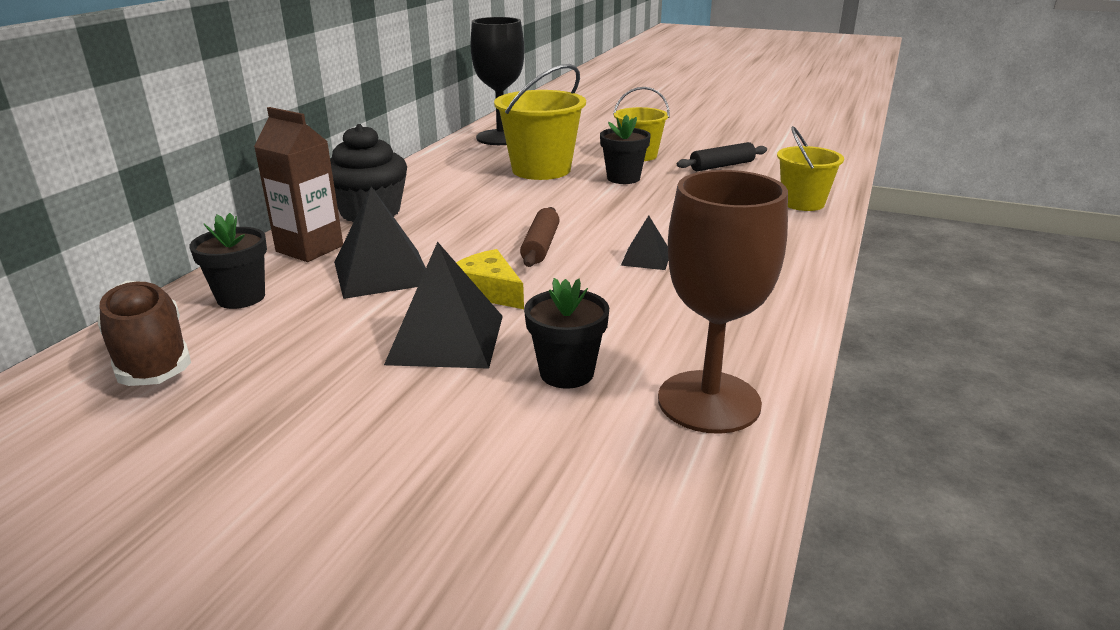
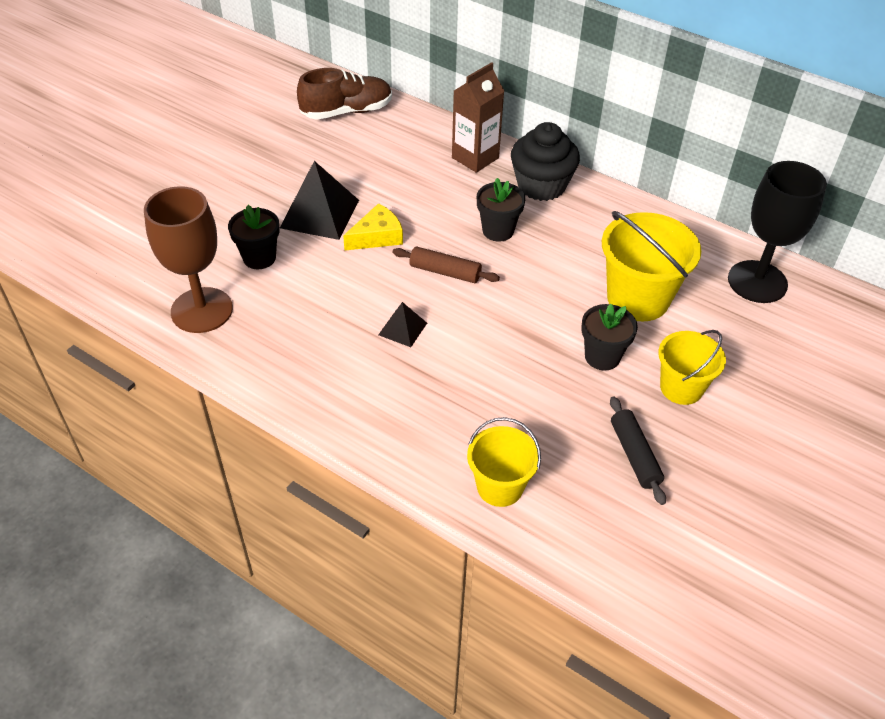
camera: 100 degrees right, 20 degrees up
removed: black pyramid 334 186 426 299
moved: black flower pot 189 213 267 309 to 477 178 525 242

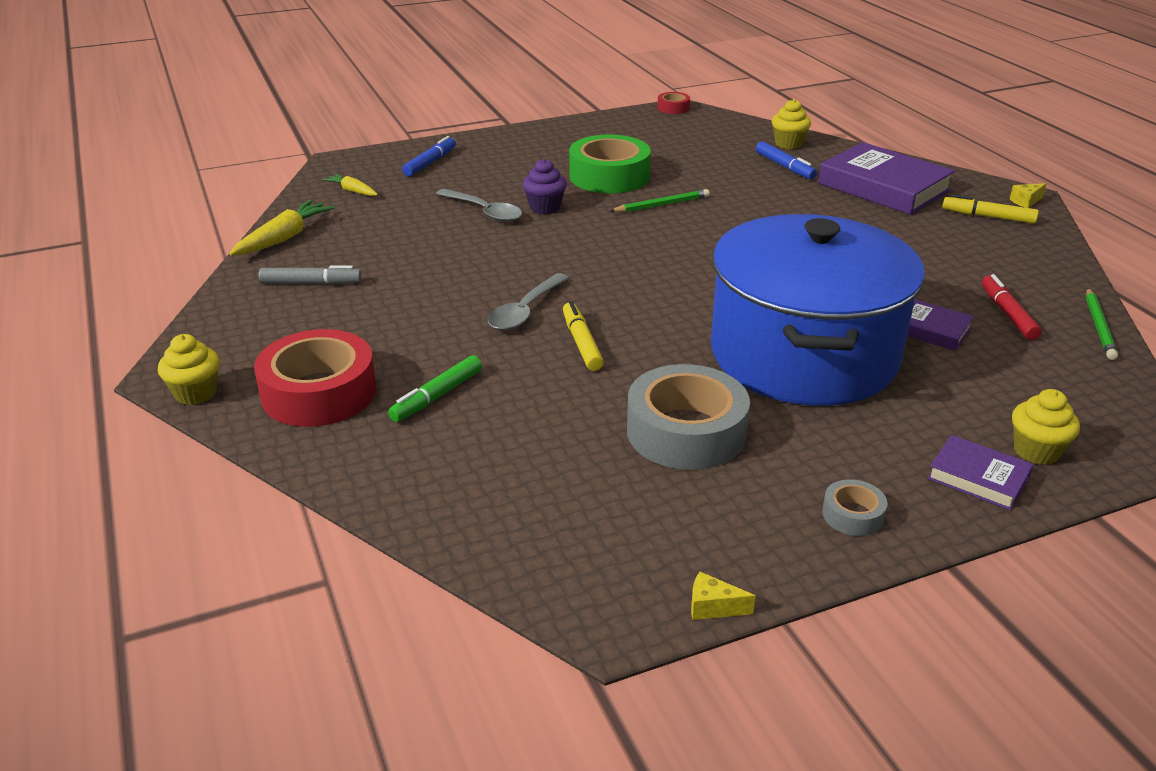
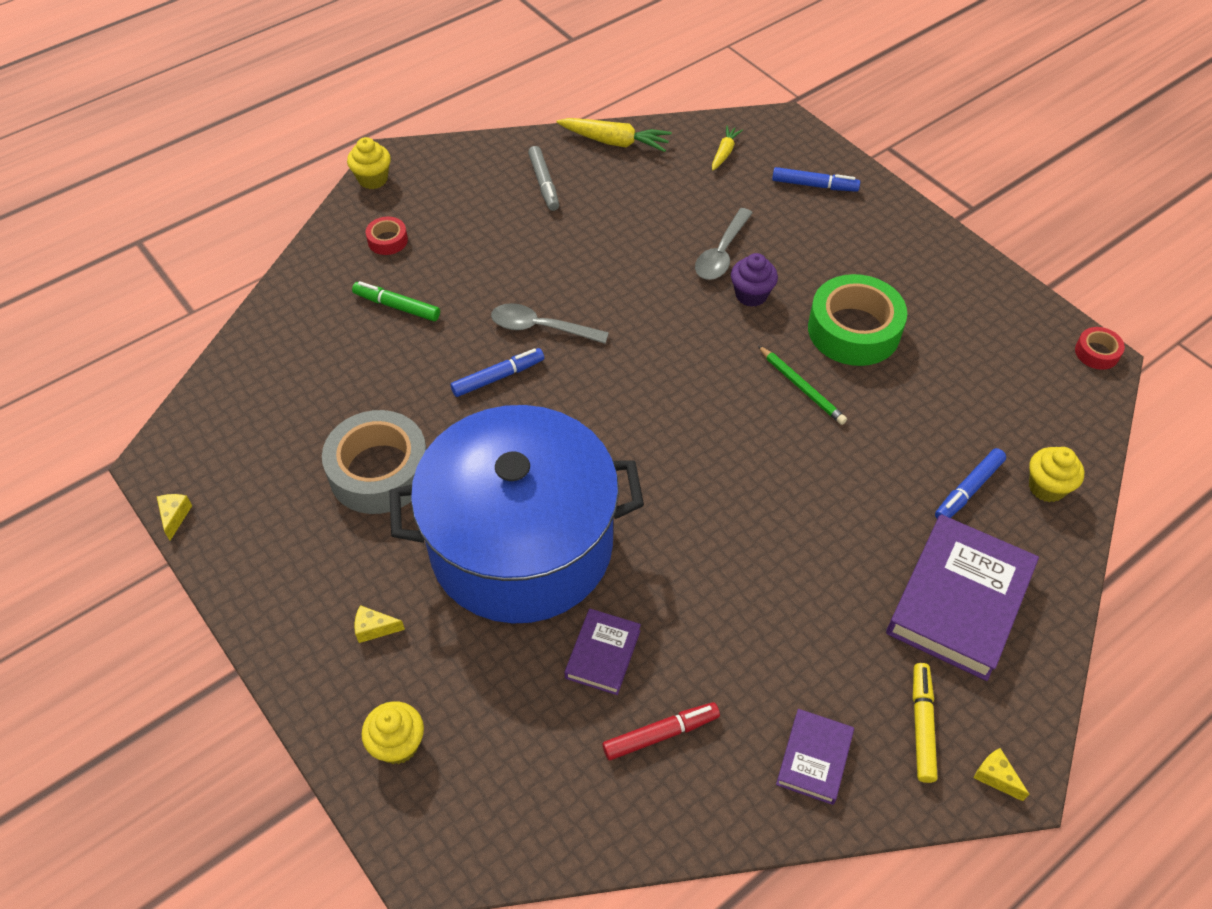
camera: 75 degrees right, 20 degrees up
removed: grey tape 822 479 888 536; green pencil 1086 288 1118 360
added: yellow cheese 354 605 405 643
moved: purple book 927 435 1034 510 to 776 709 854 805
recoloured: yellow marker 563 301 604 371 to blue marker 450 348 544 397
resized: red tape 254 329 376 427 = 366 217 408 255 x0.46

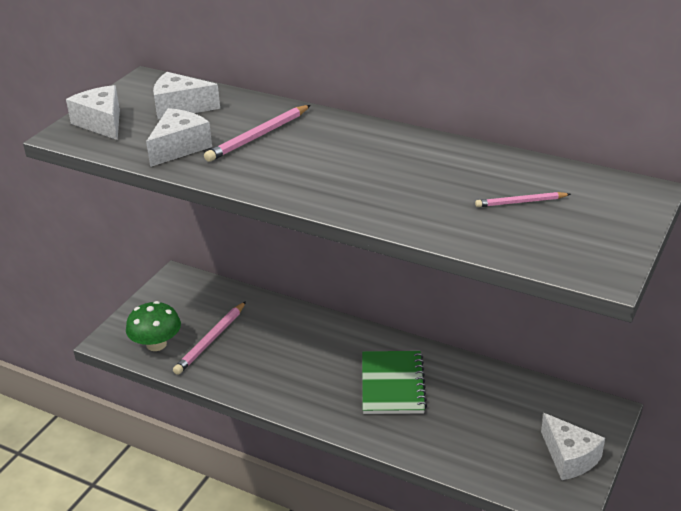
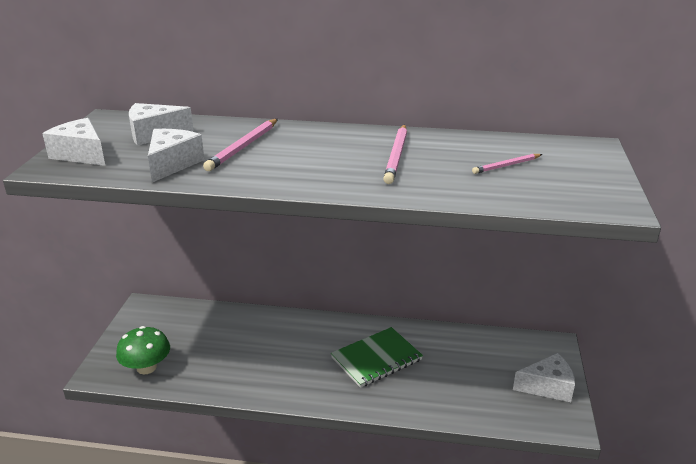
camera: 20 degrees left, 5 degrees down
moved: pink pencil 173 301 246 375 to 383 125 407 184
turned: green notebook 362 351 427 414 = 331 327 423 388 75 degrees clockwise; white cheese 541 413 605 480 = 513 353 575 402 45 degrees counterclockwise

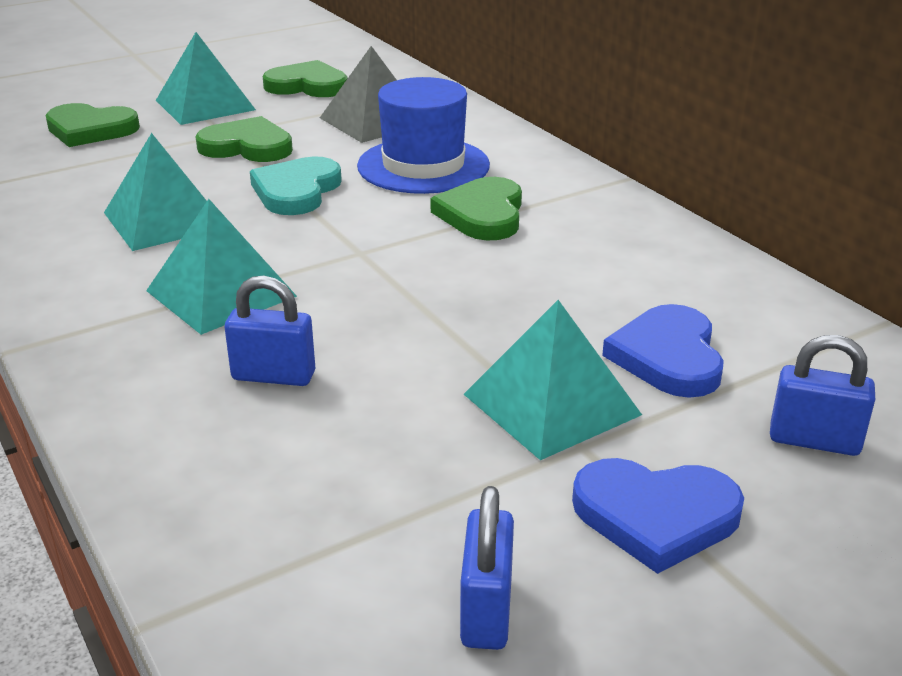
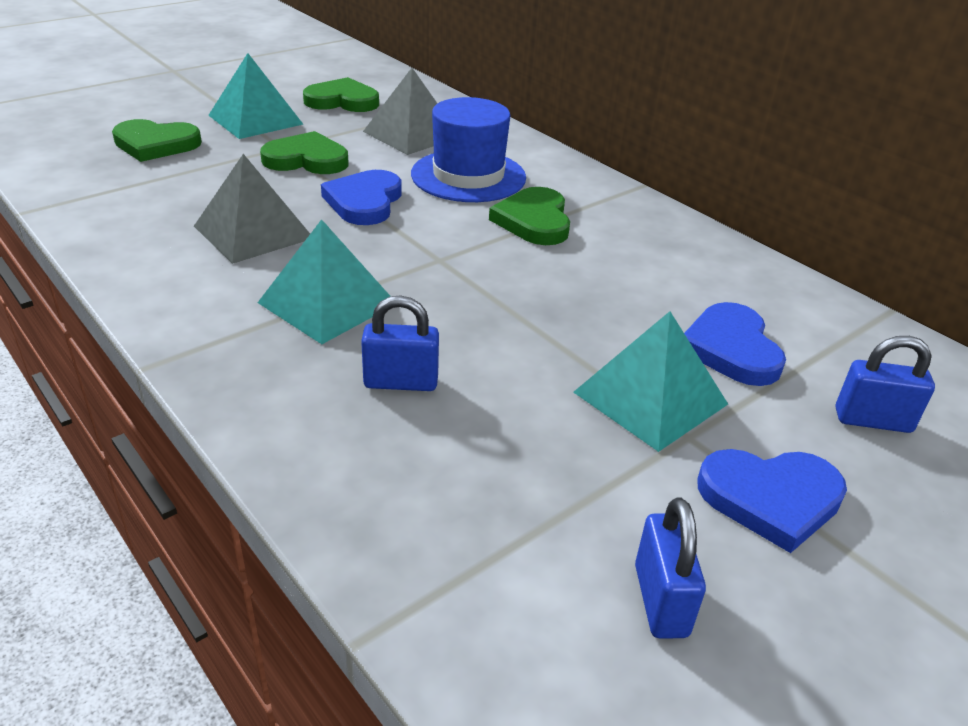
camera: 10 degrees left, 5 degrees up
recoloured: turquoise pyramid 104 133 207 251 to grey pyramid 194 154 310 264; turquoise heart 250 156 342 215 to blue heart 321 170 402 225

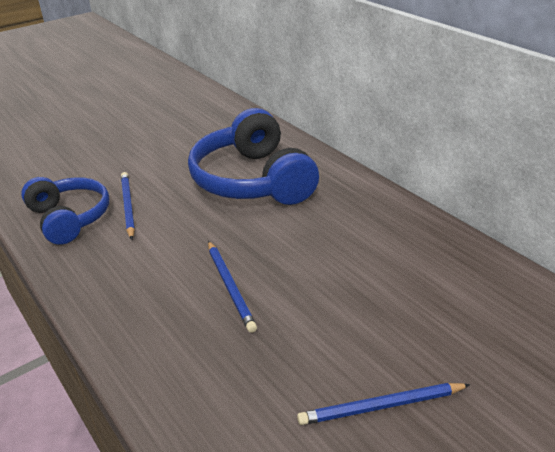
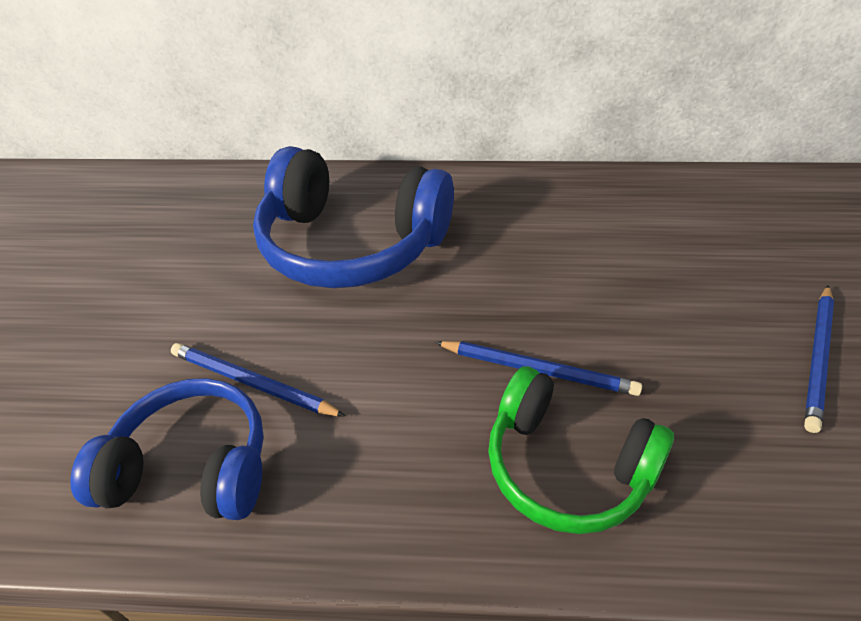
camera: 50 degrees left, 10 degrees up
added: green headphones 488 366 674 534

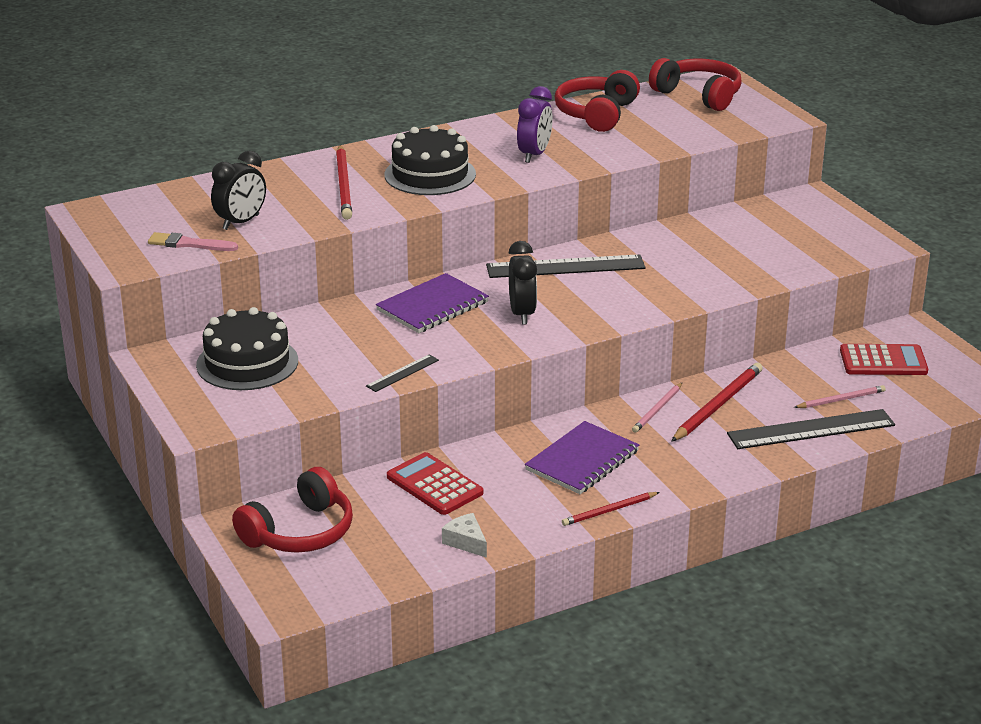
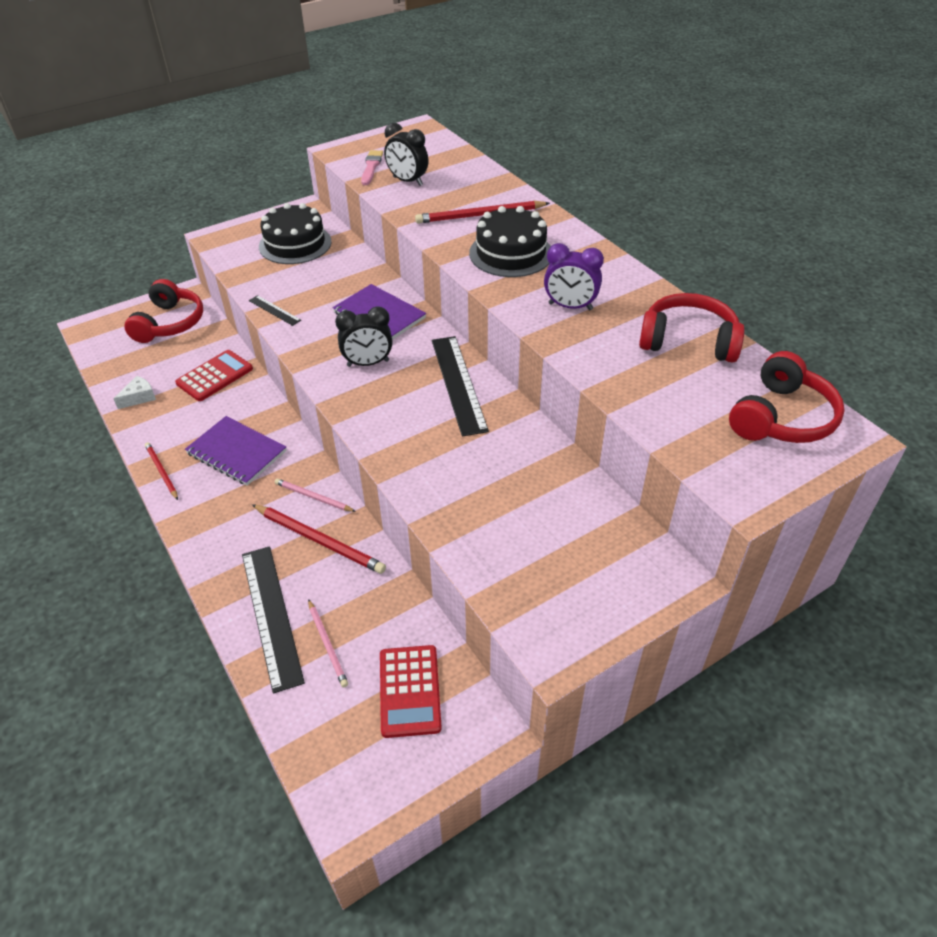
camera: 85 degrees right, 15 degrees up
turned: red headphones 232 467 353 553 = 124 279 203 343 120 degrees counterclockwise

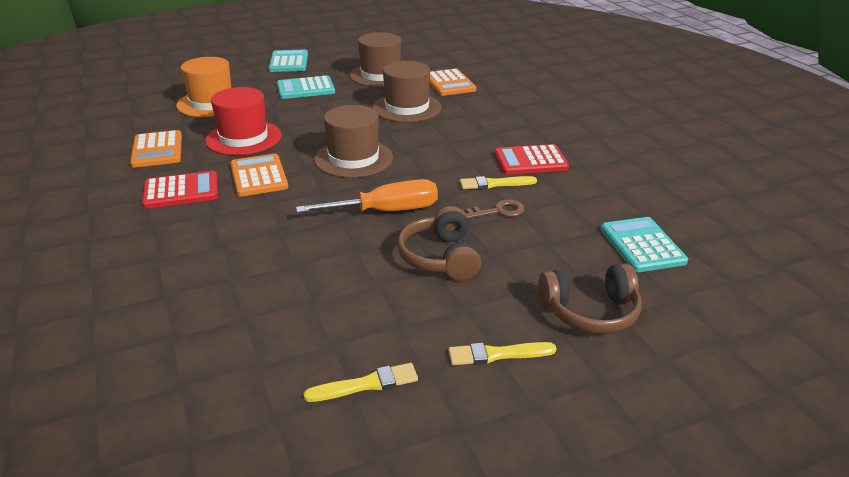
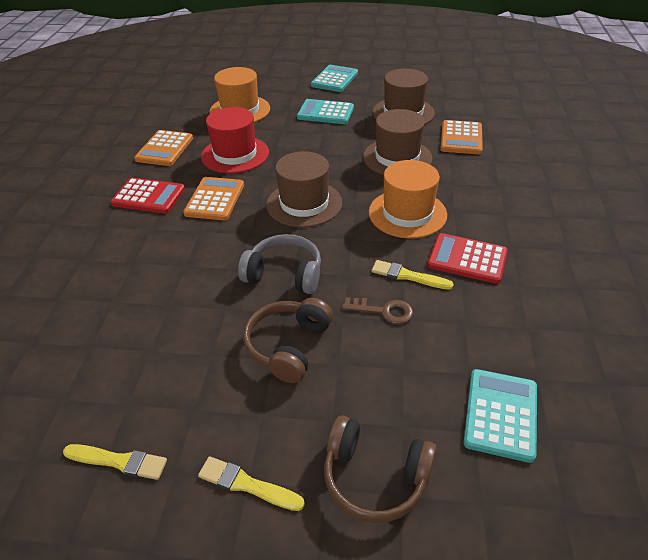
camera: 30 degrees right, 10 degrees up
added: orange hat 369 160 447 238
replaced: orange screwdriver 296 179 438 213 to grey headphones 238 234 321 294

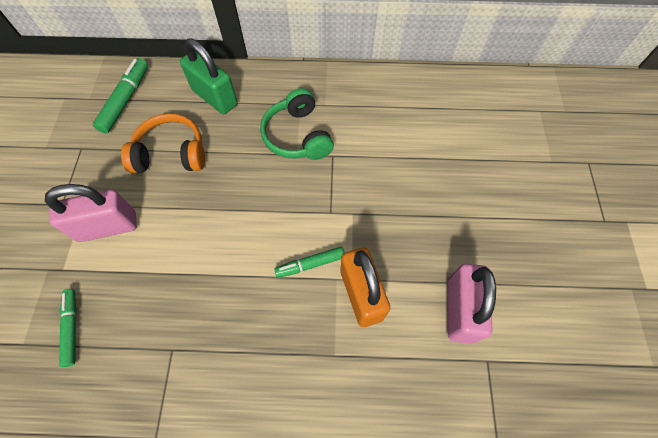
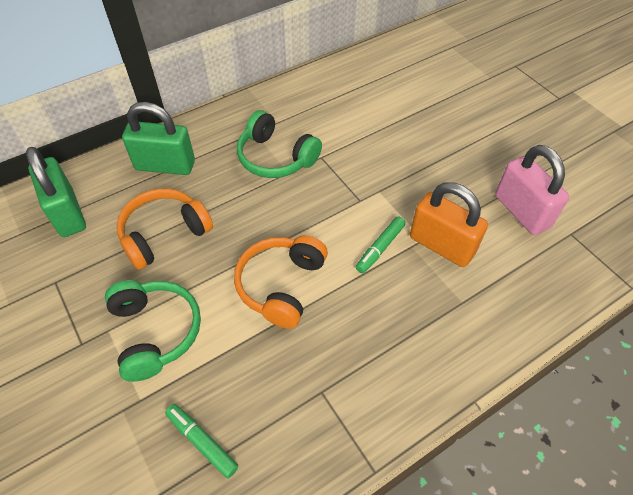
camera: 35 degrees left, 10 degrees down
added: orange headphones 234 235 328 329
replaced: green marker 93 58 148 133 to green padlock 26 147 86 237; pink padlock 45 184 137 242 to green headphones 105 280 201 382

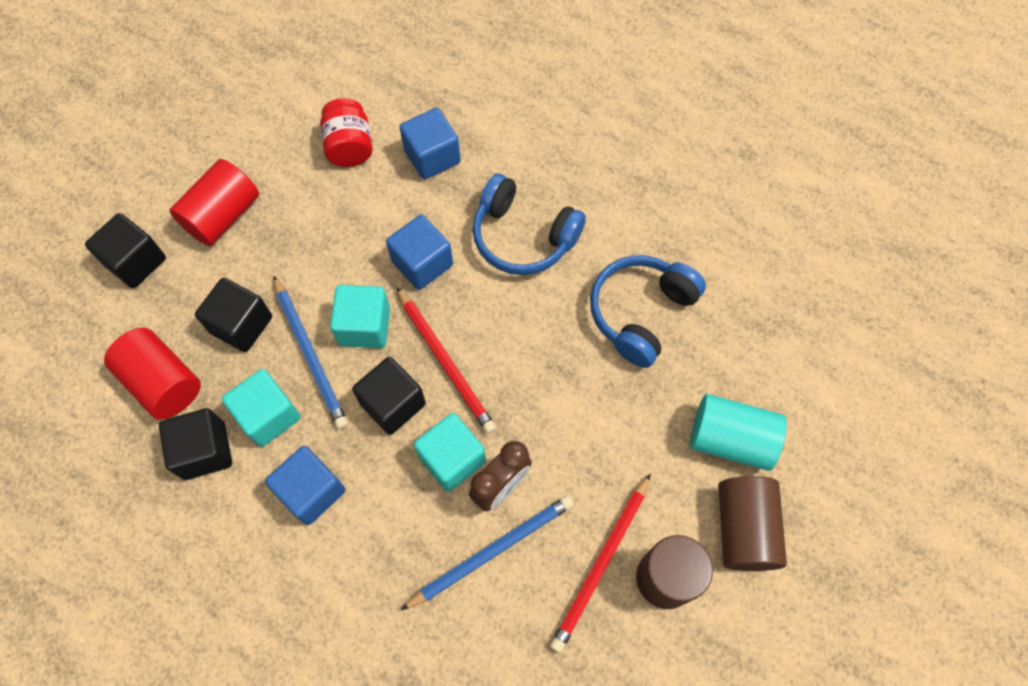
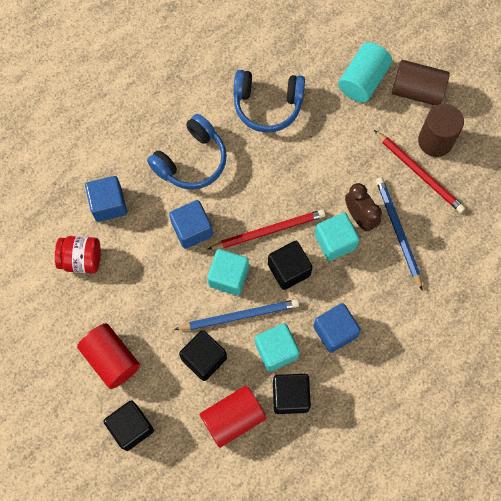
camera: 75 degrees left, 5 degrees up
turned: blue headphones 590 255 706 368 = 233 70 305 132 45 degrees counterclockwise

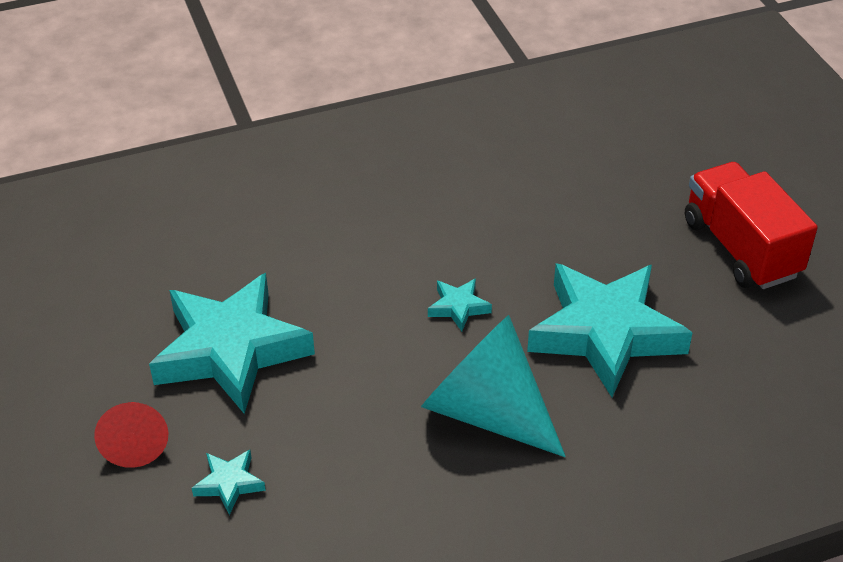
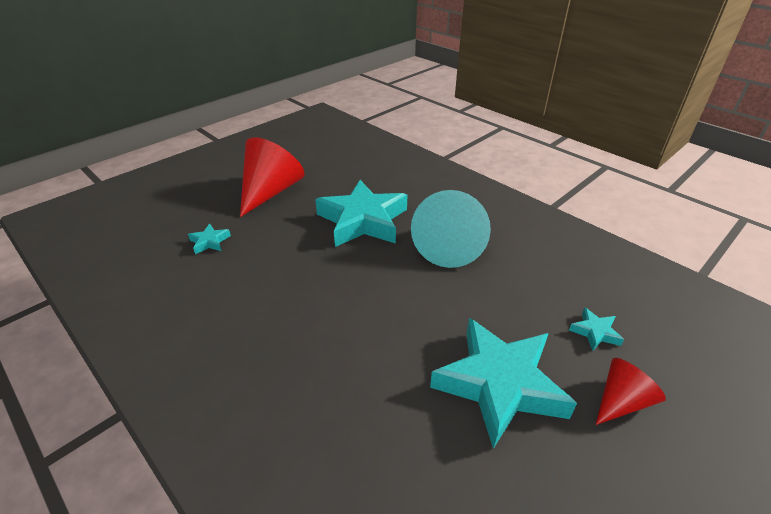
camera: 115 degrees left, 5 degrees down
moved: turquoise star 428 278 492 331 to 188 224 231 254
replaced: red truck 685 162 818 289 to red cone 240 137 304 217

